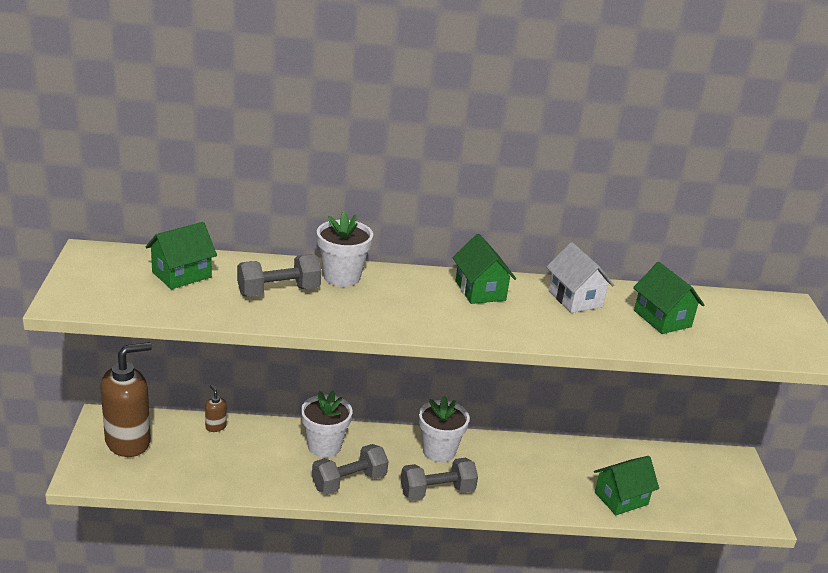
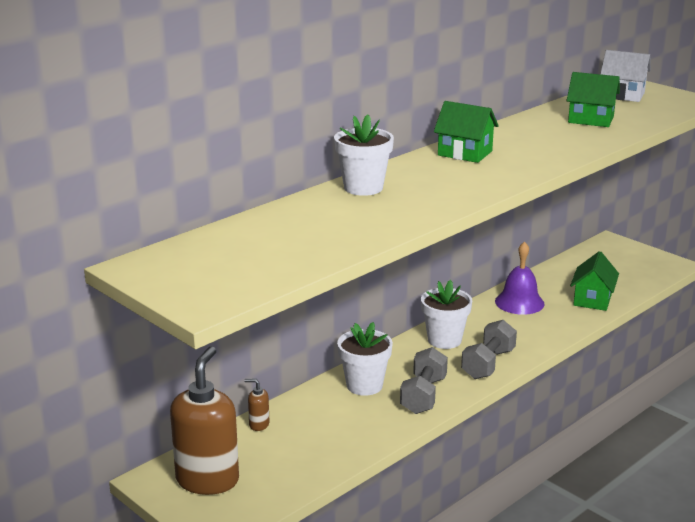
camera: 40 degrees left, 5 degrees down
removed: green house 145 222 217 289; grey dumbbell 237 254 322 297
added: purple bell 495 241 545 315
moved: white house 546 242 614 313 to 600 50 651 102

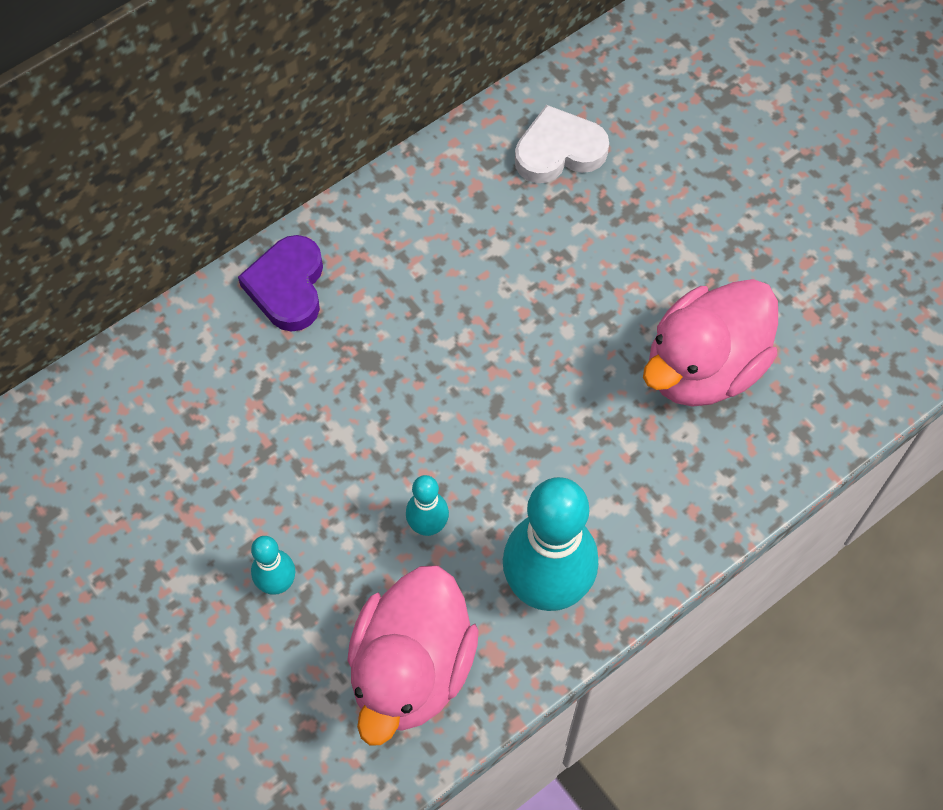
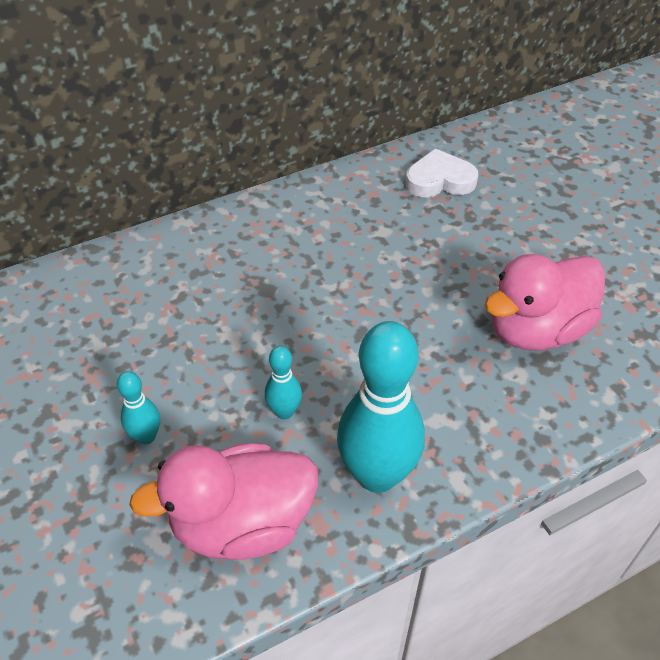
camera: 10 degrees right, 15 degrees down
removed: purple heart 238 235 323 332
turned: pink duck 347 565 479 745 = 129 443 318 560 45 degrees clockwise

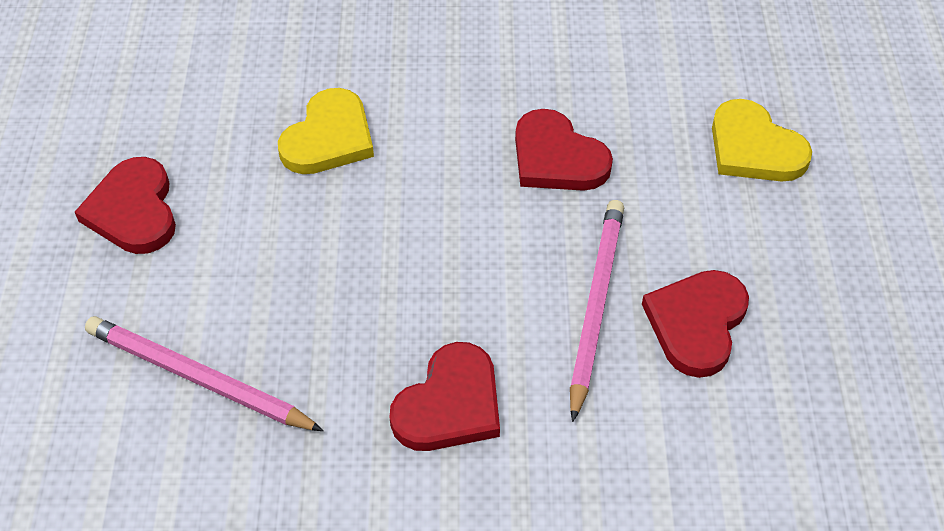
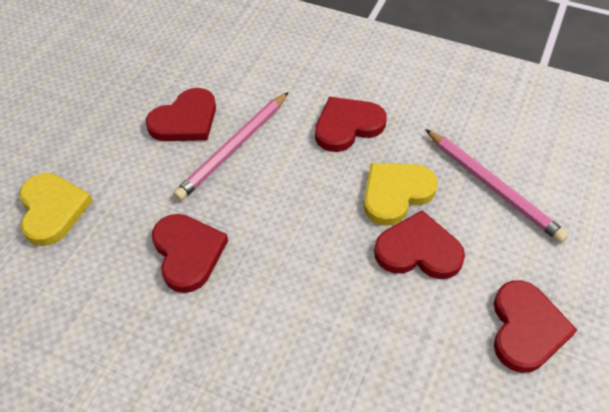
camera: 155 degrees left, 0 degrees up
added: red heart 374 210 465 279
moved: yellow heart 278 88 374 174 to 364 163 438 226

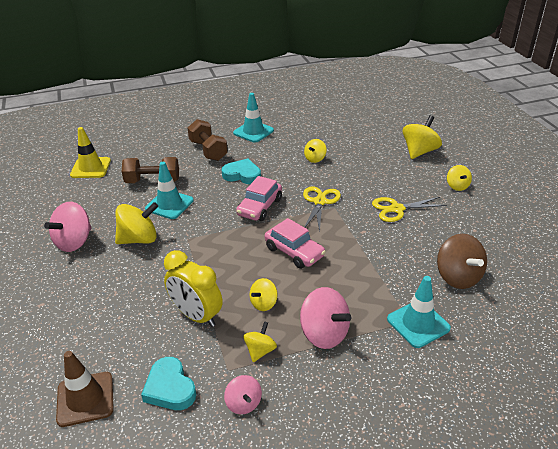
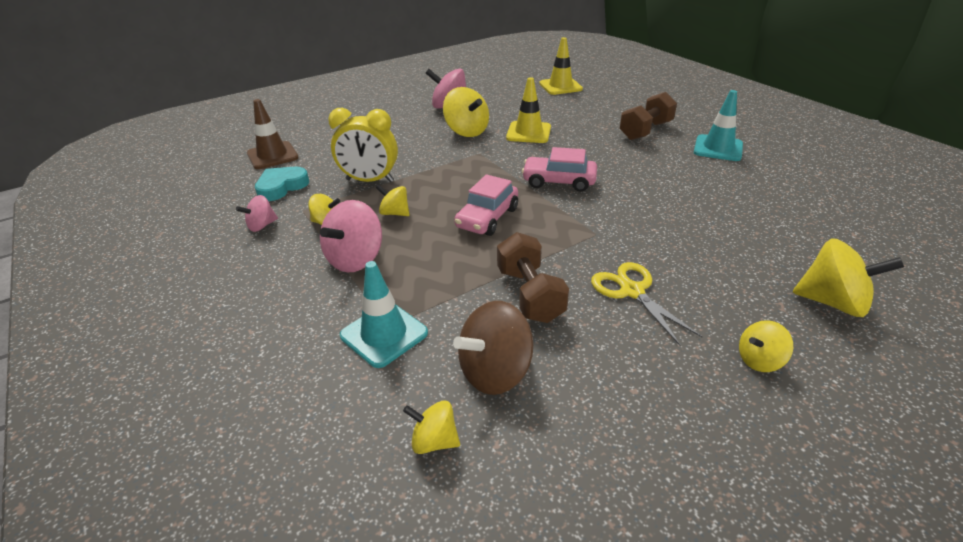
camera: 75 degrees right, 0 degrees up
removed: turquoise heart 221 158 261 184; yellow scissors 303 186 341 232
moved: yellow spinning top 304 139 326 163 to 403 400 460 454; brown dumbbell 122 157 179 183 to 497 232 569 323
recoloured: turquoise traffic cone 145 162 194 219 to yellow traffic cone 506 77 551 143
turned: yellow clock 164 250 223 327 = 328 108 398 182 105 degrees counterclockwise

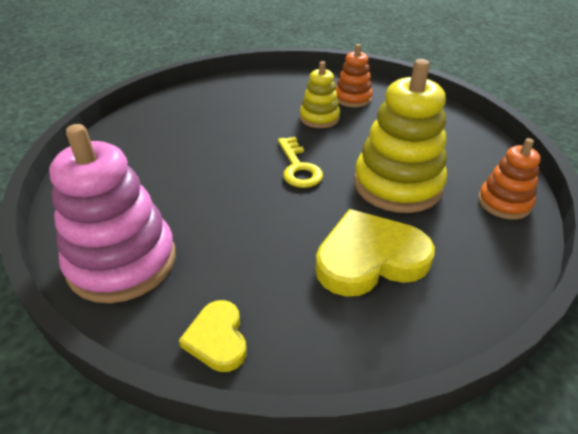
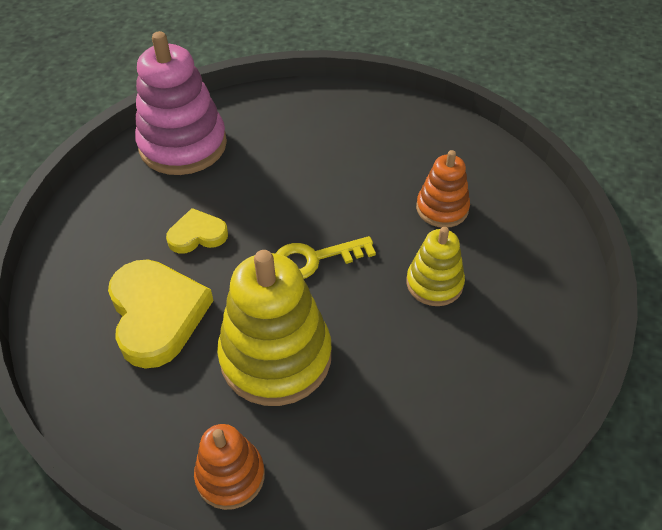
camera: 90 degrees right, 10 degrees up
moved: yellow heart 179 300 247 372 to 166 208 228 254; orange stacking toy 335 44 373 108 to 416 150 470 228

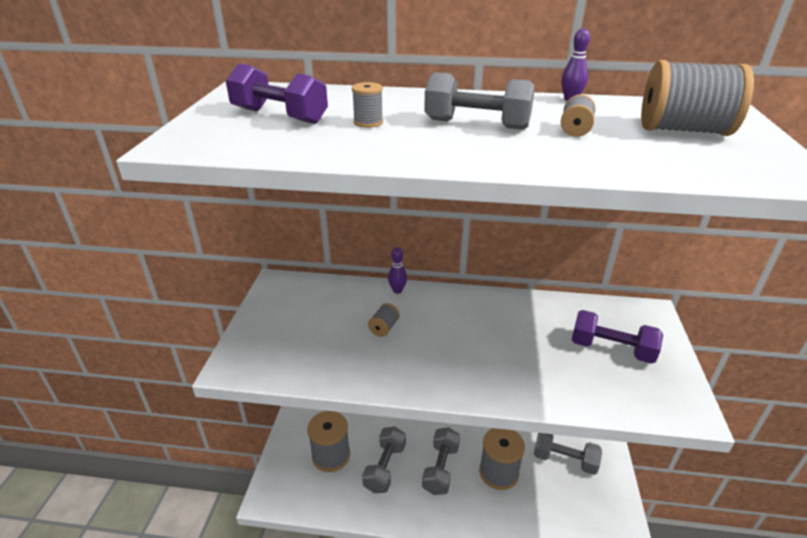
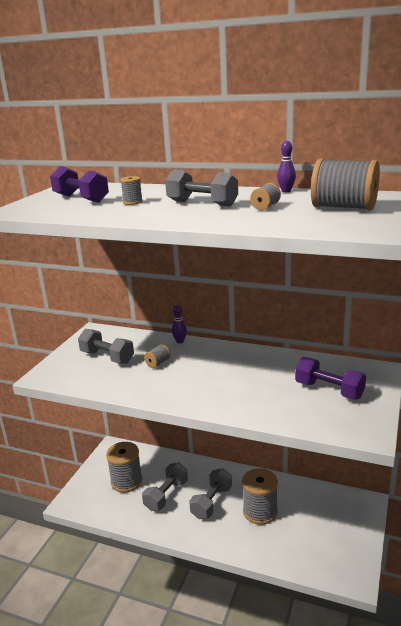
camera: 15 degrees right, 10 degrees down
moved: grey dumbbell 534 433 602 475 to 78 329 134 364

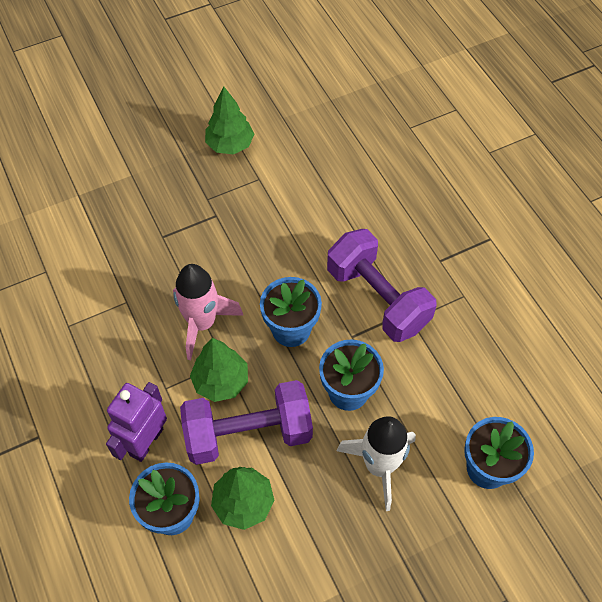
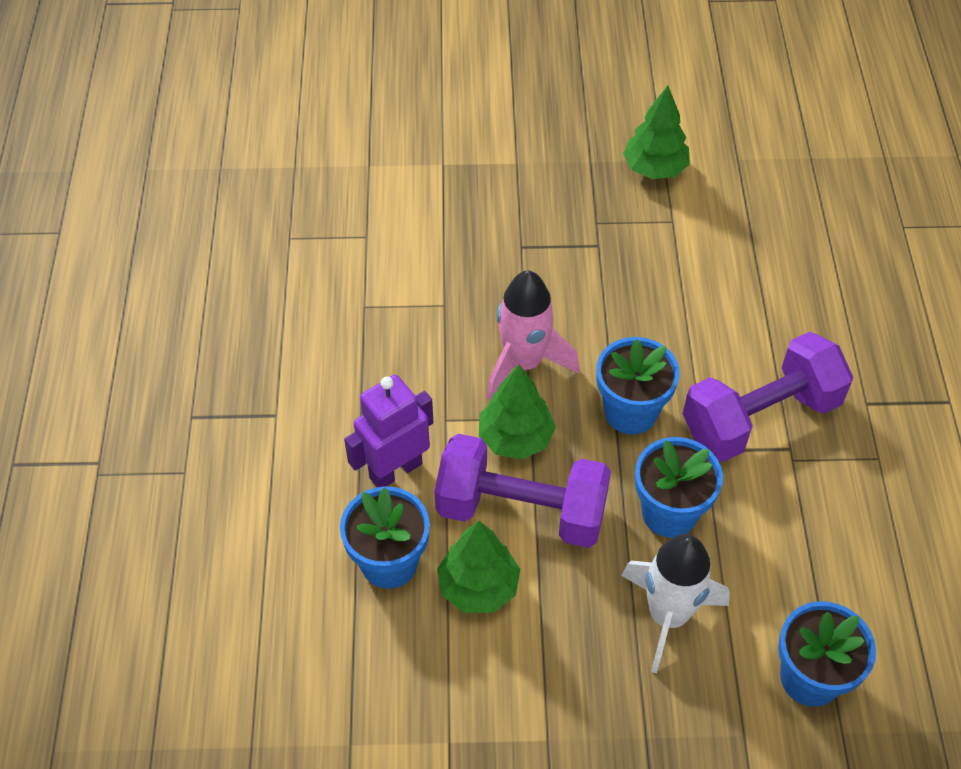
camera: 25 degrees right, 5 degrees down
turned: purple dumbbell 327 229 436 342 = 683 332 853 462 75 degrees clockwise

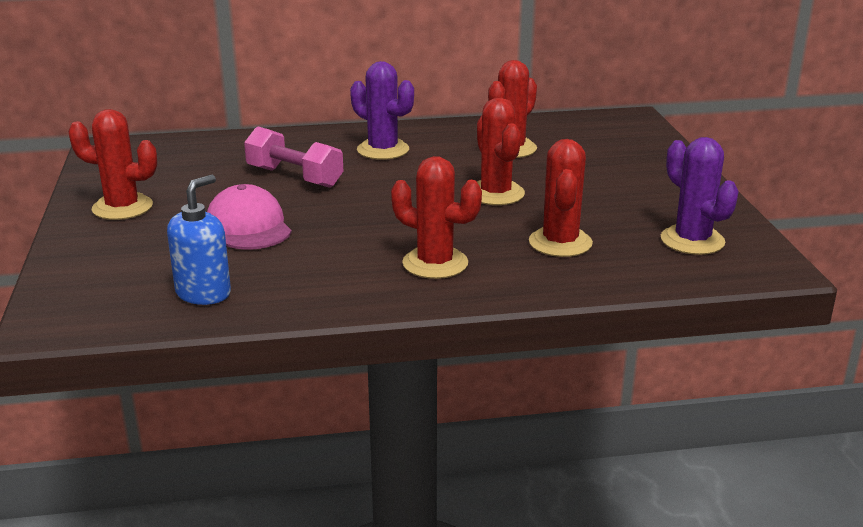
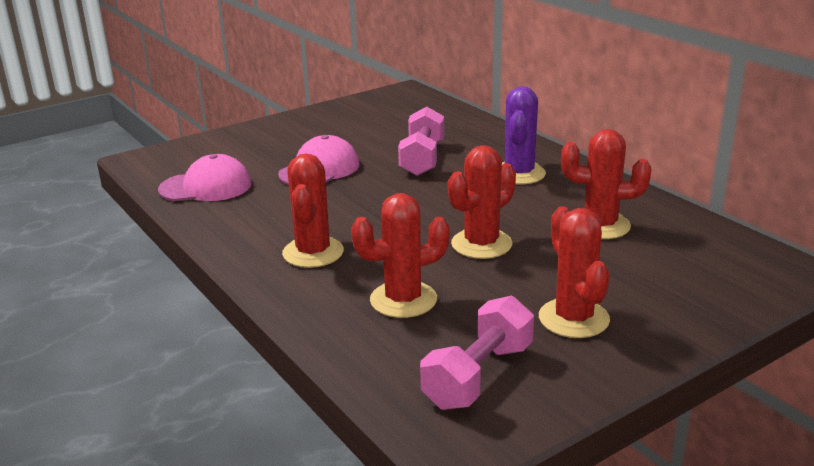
camera: 65 degrees right, 0 degrees up
moved: red cactus 68 109 157 220 to 539 206 610 338
replaced: blue soap dispenser 167 175 231 305 to pink cap 158 154 252 201; purple cactus 661 137 739 255 to pink dumbbell 420 296 534 410

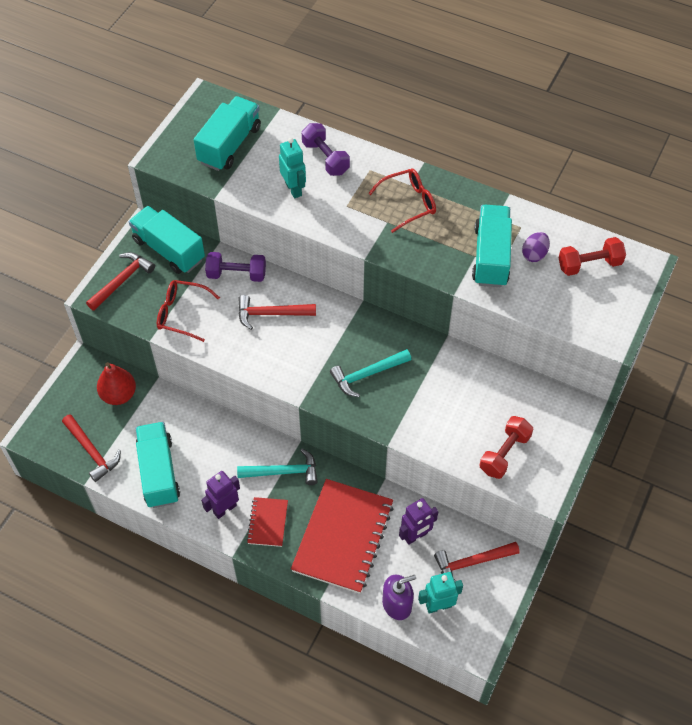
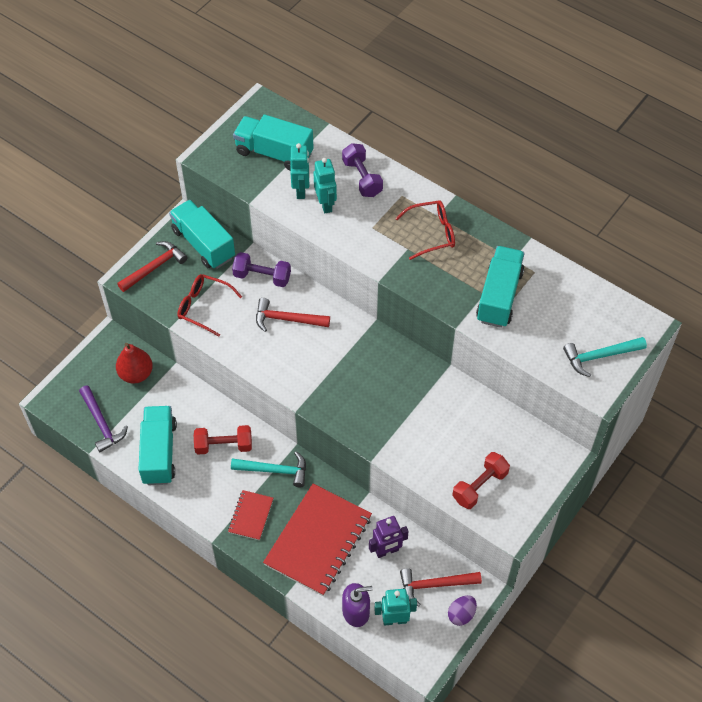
camera: 10 degrees right, 0 degrees up
removed: purple robot 201 471 240 519
added: turquoise robot 290 143 310 199
moved: red dumbbell 558 237 626 276 to 194 425 252 454; purple egg 522 232 550 262 to 448 595 477 626; turquoise hammer 330 349 411 397 to 563 337 647 377
recoloured: red hammer 62 414 121 482 to purple hammer 79 386 128 453
turned: turquoise truck 194 96 261 171 = 233 114 314 171 105 degrees counterclockwise

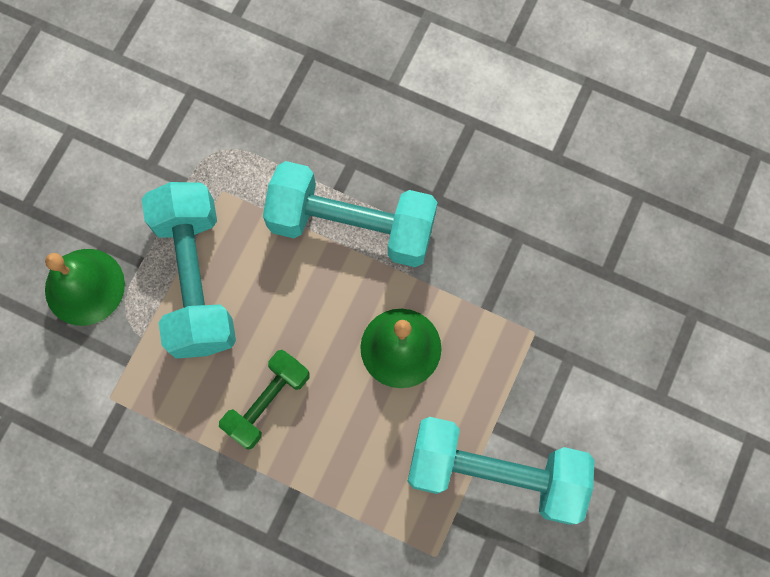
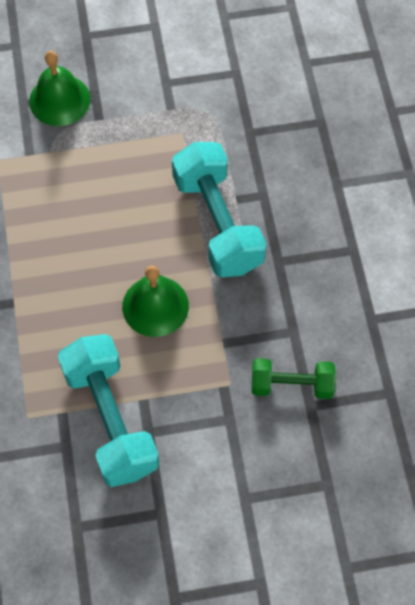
camera: 55 degrees right, 10 degrees down
removed: turquoise dumbbell 142 182 236 359
moved: green dumbbell 219 350 310 450 to 252 358 336 399

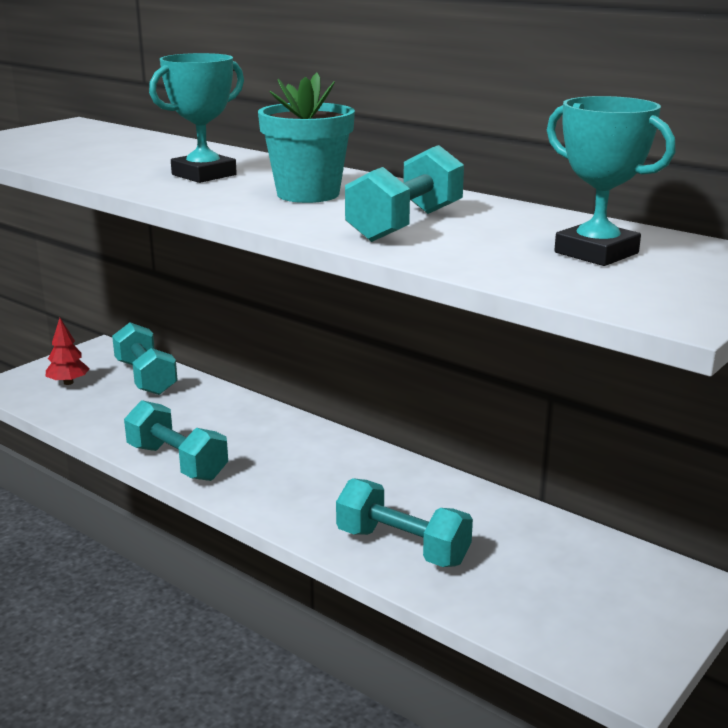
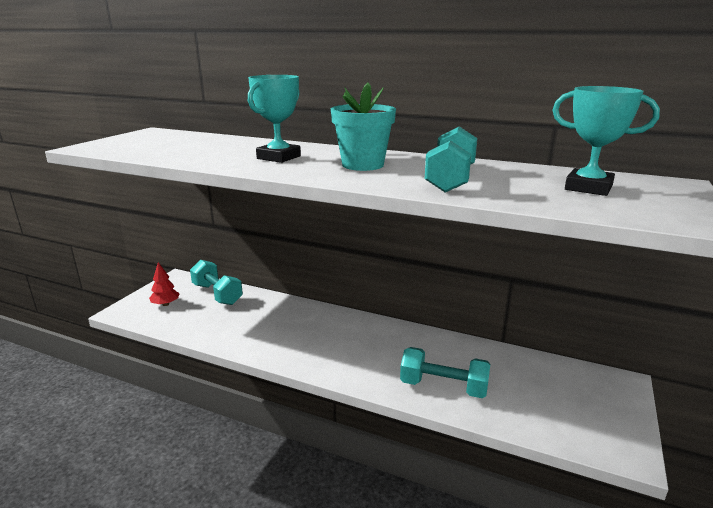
camera: 15 degrees left, 0 degrees up
removed: turquoise dumbbell 124 400 228 481

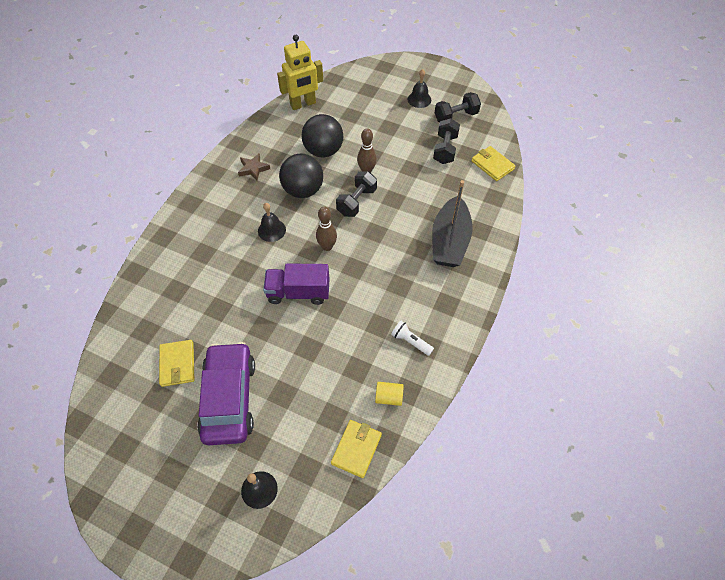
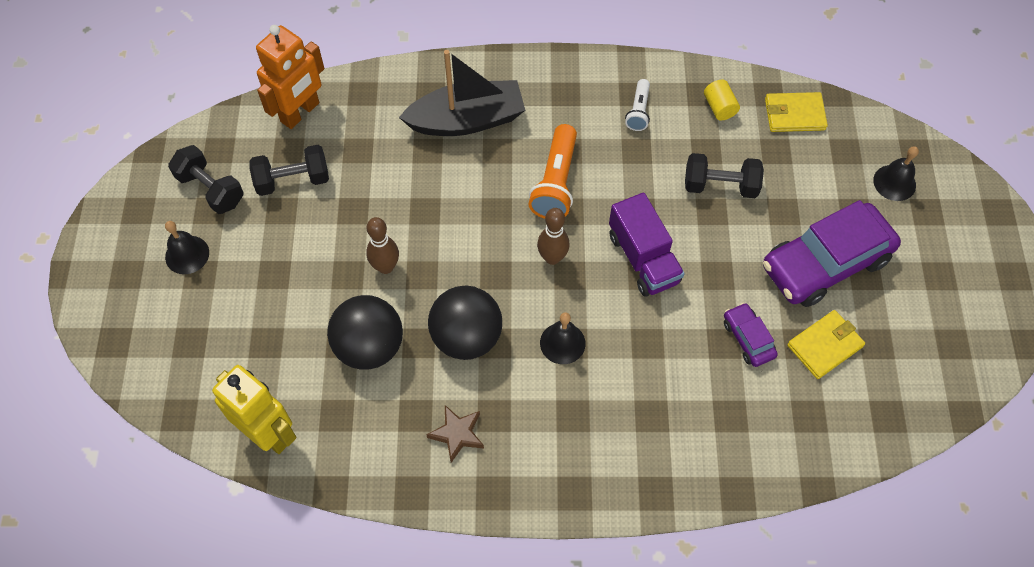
camera: 115 degrees left, 5 degrees up
added: orange flashlight 529 124 577 219; purple car 724 303 778 367
moved: black dumbbell 336 171 377 217 to 685 153 764 198
replaced: yellow wallet 471 146 515 181 to orange robot 256 25 324 129

